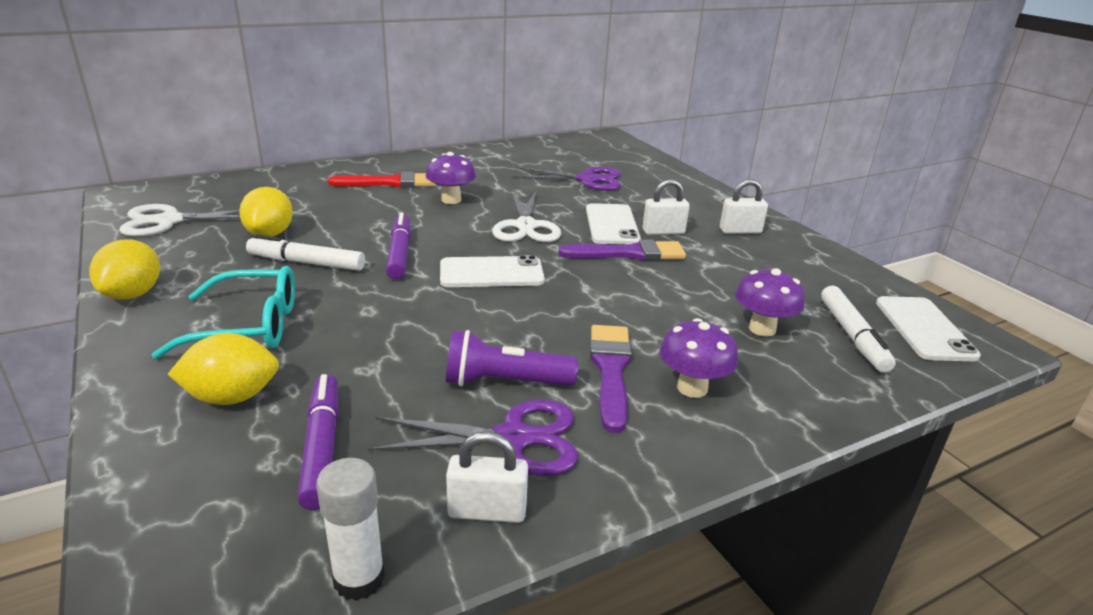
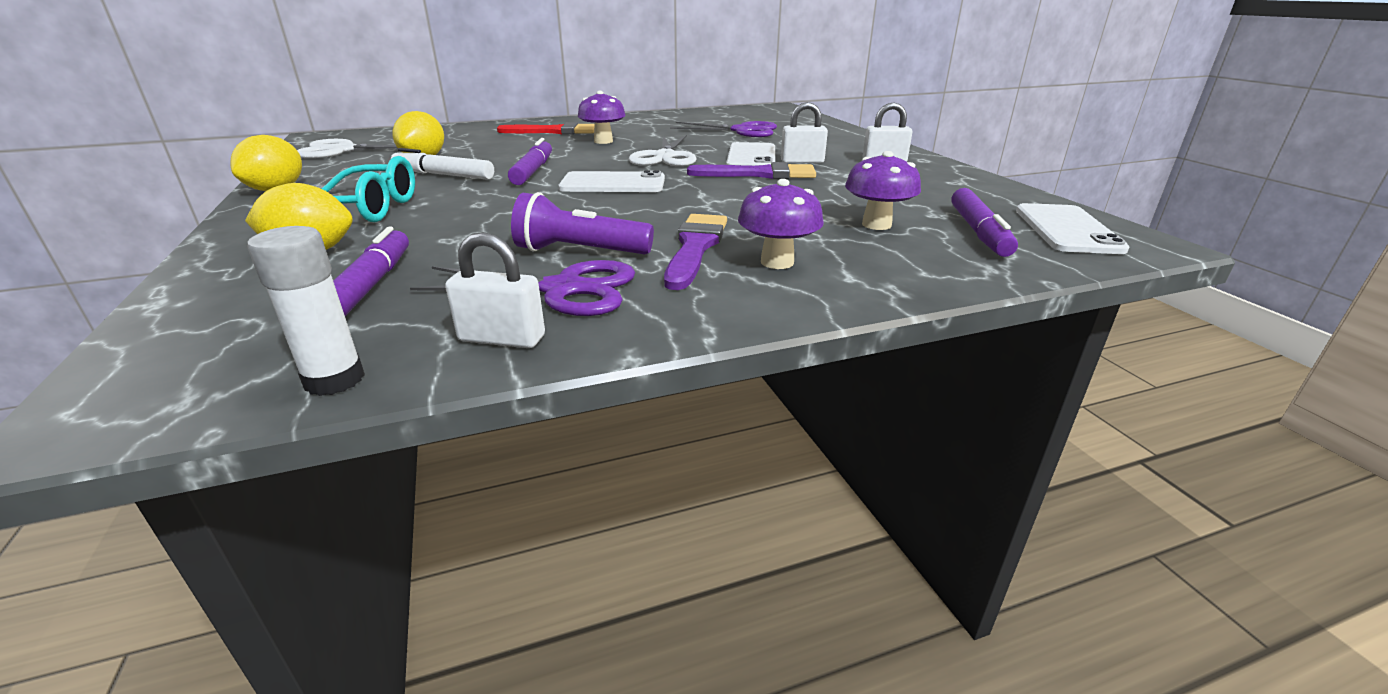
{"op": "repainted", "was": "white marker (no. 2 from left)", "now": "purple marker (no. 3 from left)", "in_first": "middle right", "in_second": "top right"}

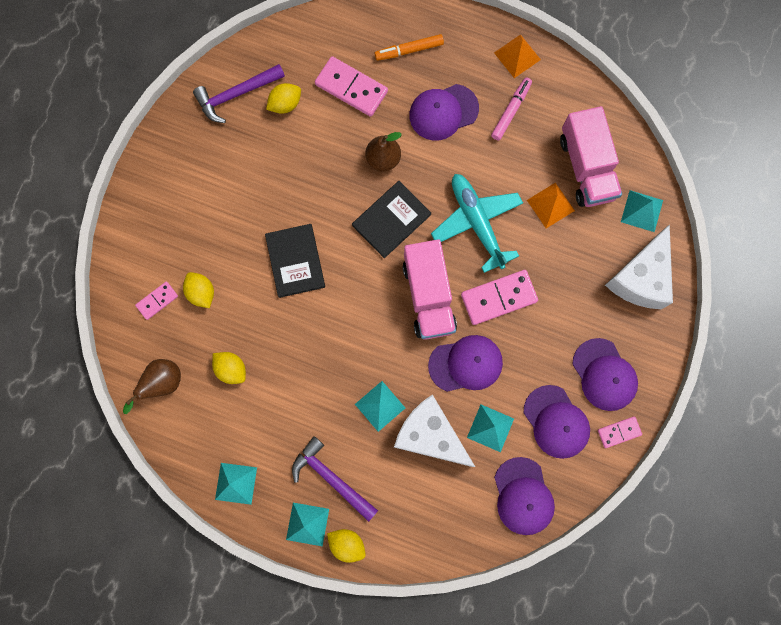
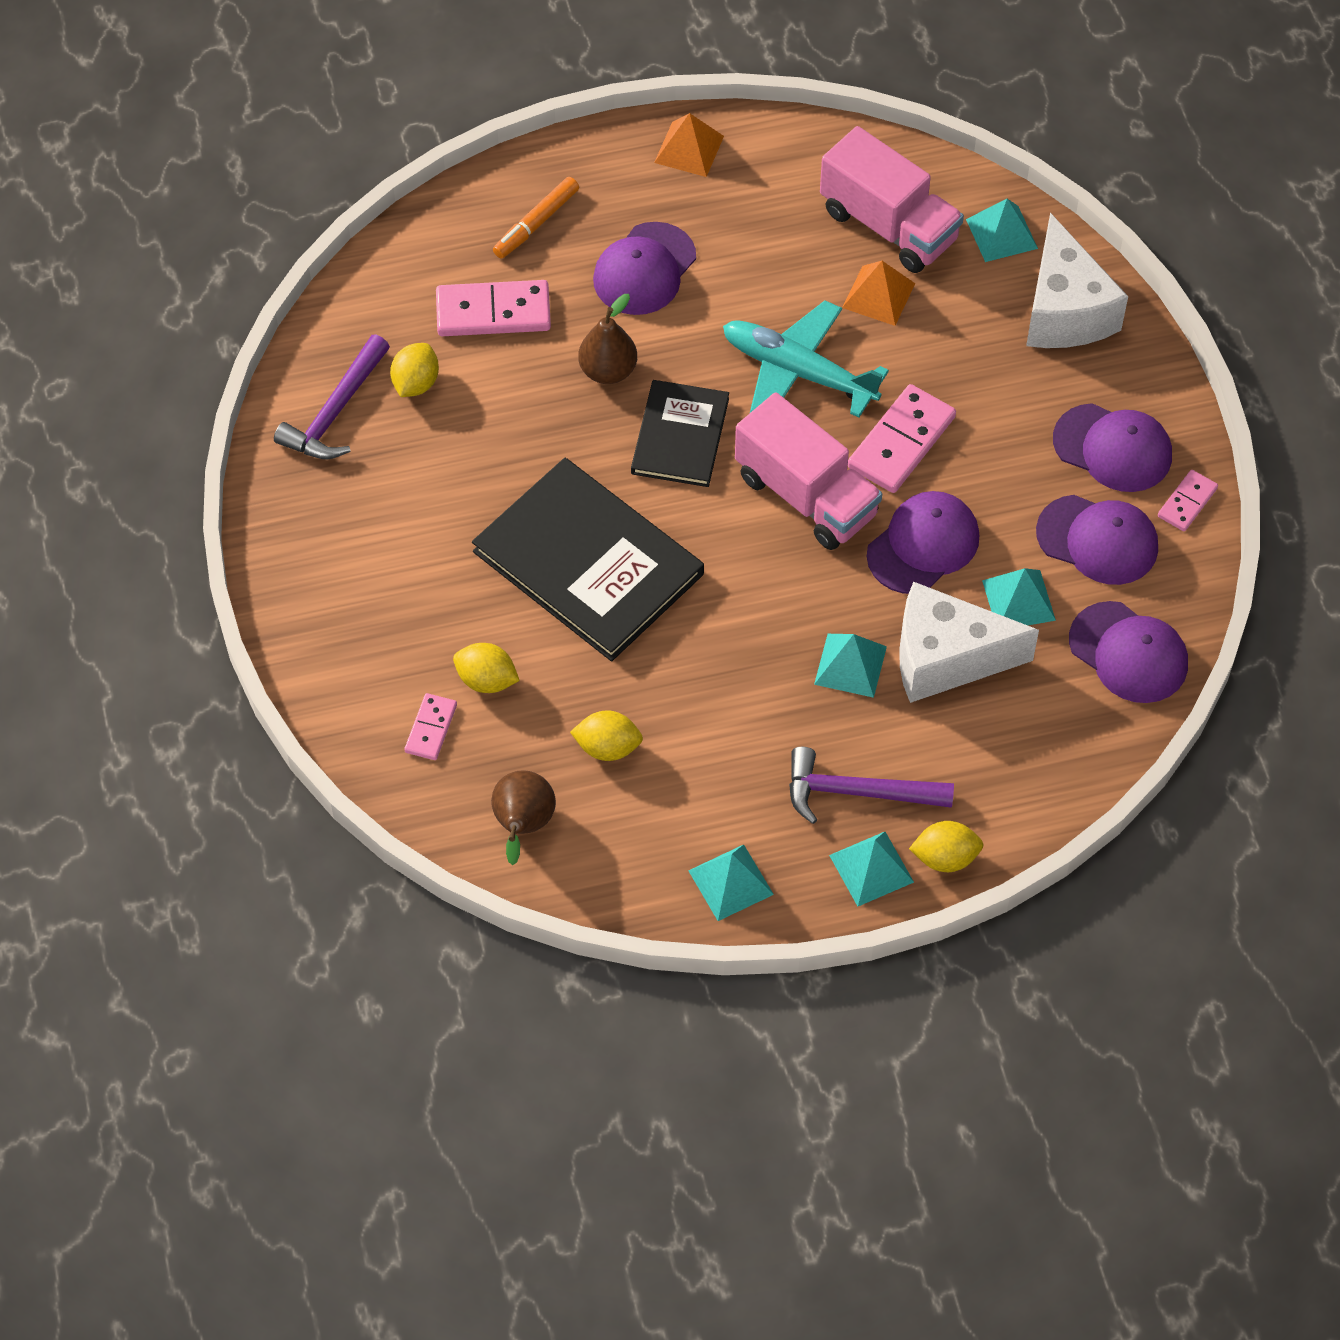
{"op": "scaled", "was": "black book (no. 1 from left)", "in_first": "centre", "in_second": "centre", "ratio": 1.7}
{"op": "gone", "was": "pink marker", "in_first": "top centre"}

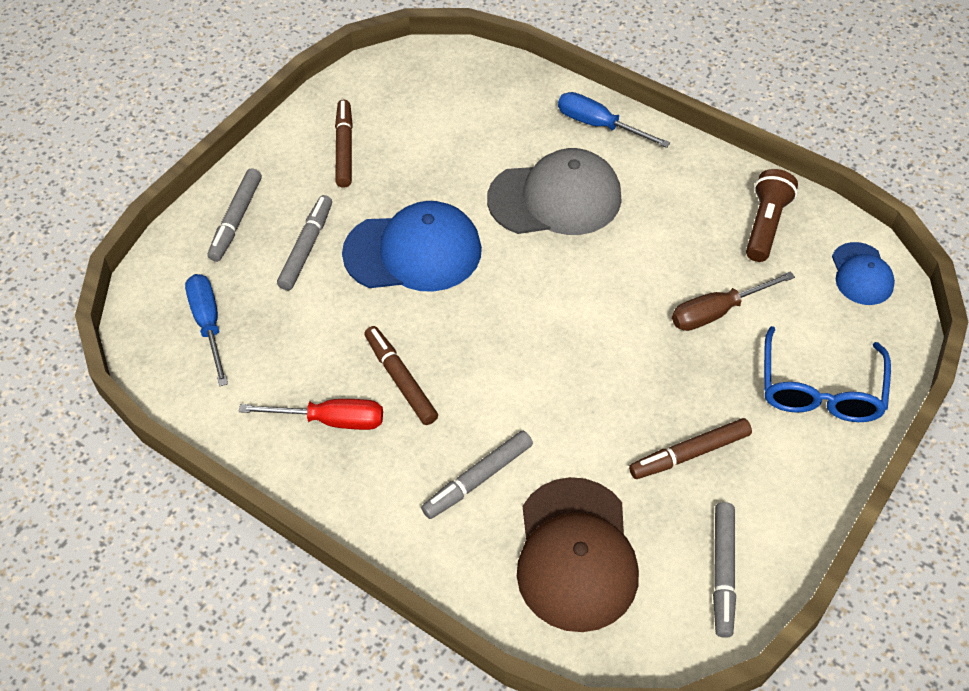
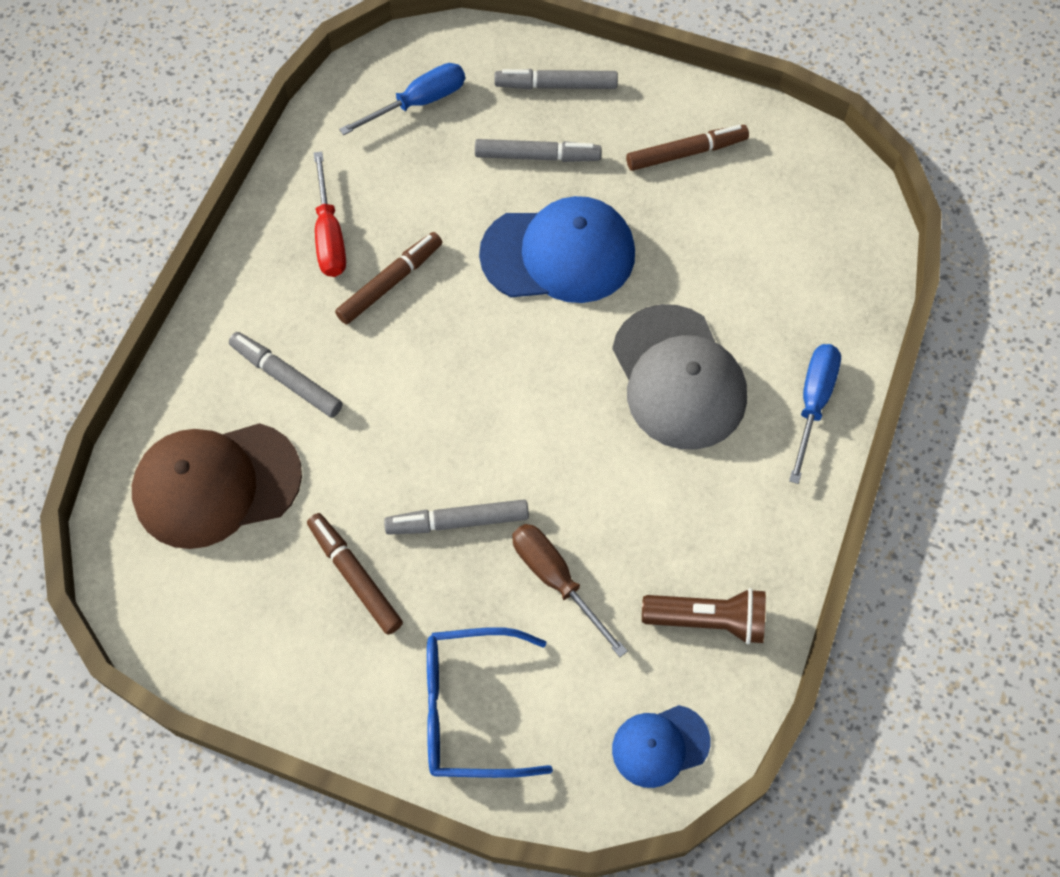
{"op": "shifted", "was": "grey marker (no. 4 from left in the first image)", "now": "grey marker (no. 2 from left)", "in_first": "bottom right", "in_second": "centre"}
{"op": "rotated", "was": "blue cap (no. 1 from left)", "in_first": "centre", "in_second": "top centre", "clockwise": -75}

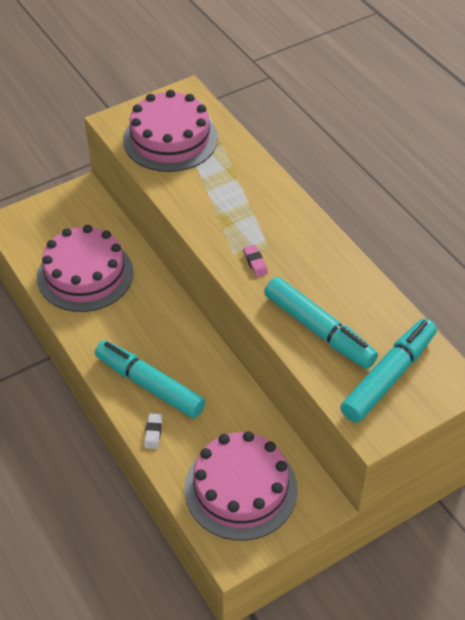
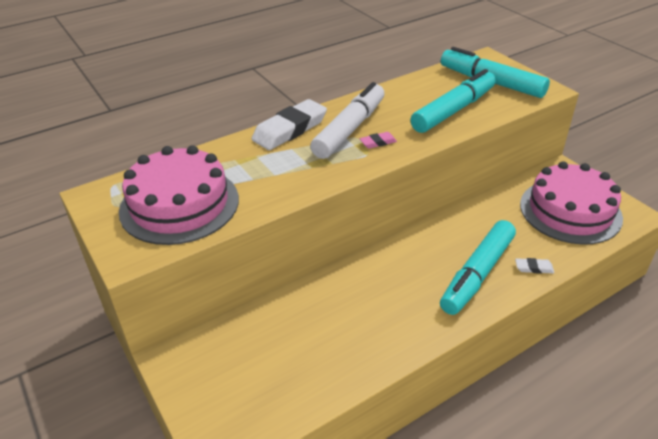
{"op": "new", "now": "white eraser (no. 1 from left)", "in_second": "top centre"}
{"op": "new", "now": "white marker", "in_second": "top centre"}
{"op": "gone", "was": "pink cake (no. 1 from left)", "in_first": "middle left"}

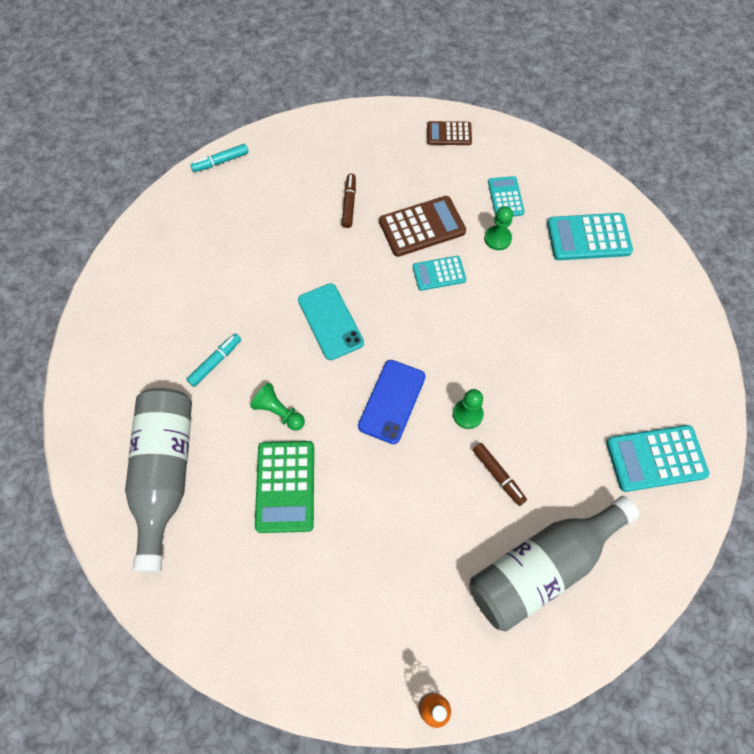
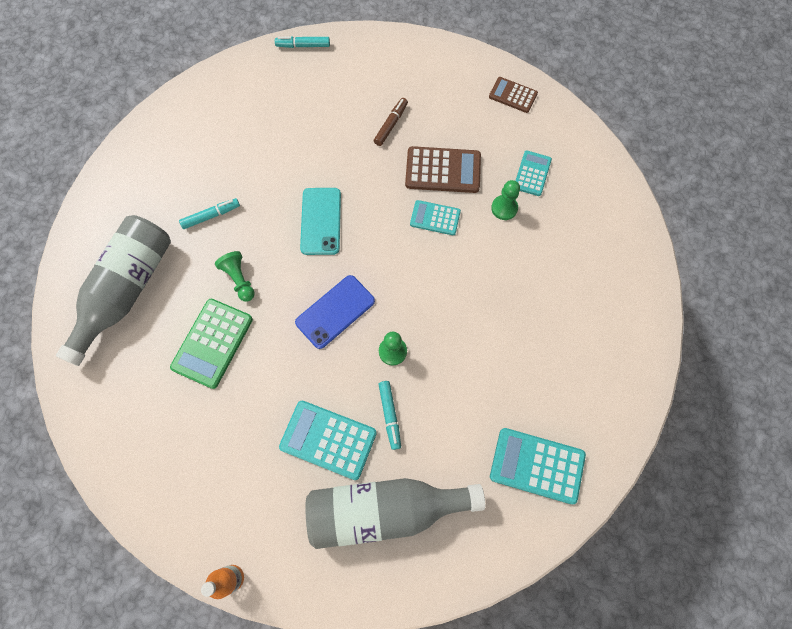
{"op": "shifted", "was": "turquoise calculator (no. 3 from left in the first image)", "now": "turquoise calculator (no. 1 from left)", "in_first": "top right", "in_second": "bottom centre"}
{"op": "repainted", "was": "brown marker (no. 2 from left)", "now": "turquoise marker (no. 3 from left)", "in_first": "centre", "in_second": "centre"}

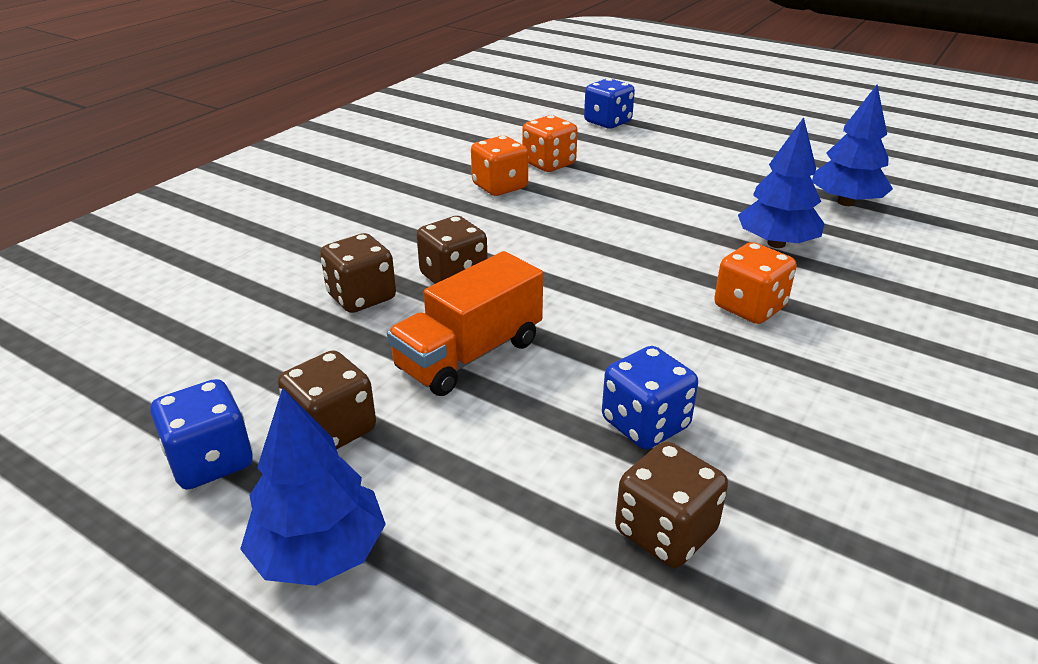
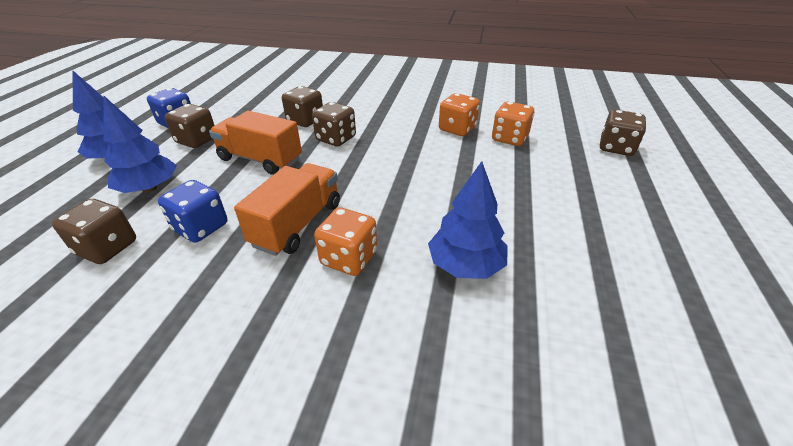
{"op": "shifted", "was": "blue tree (no. 3 from left in the first image)", "now": "blue tree (no. 2 from left)", "in_first": "top right", "in_second": "top left"}
{"op": "new", "now": "orange truck (no. 2 from left)", "in_second": "centre"}
{"op": "repainted", "was": "blue dice (no. 2 from left)", "now": "brown dice (no. 5 from left)", "in_first": "top centre", "in_second": "top right"}

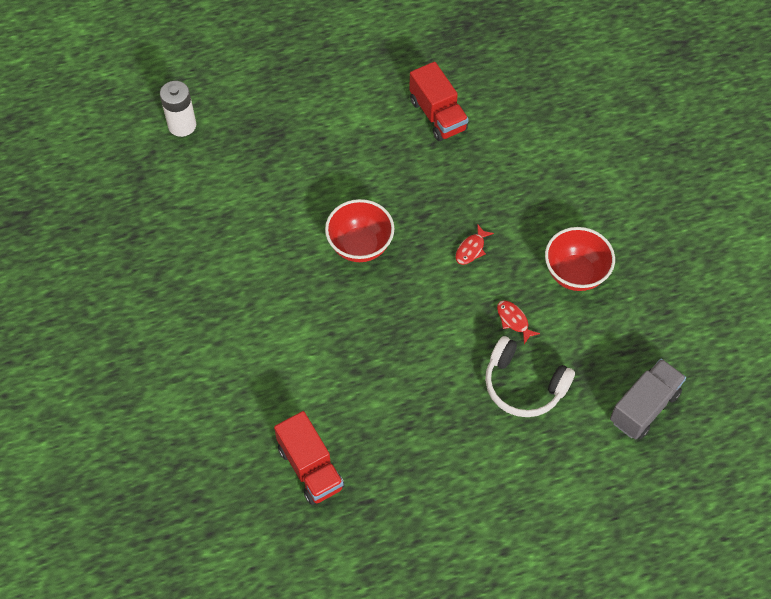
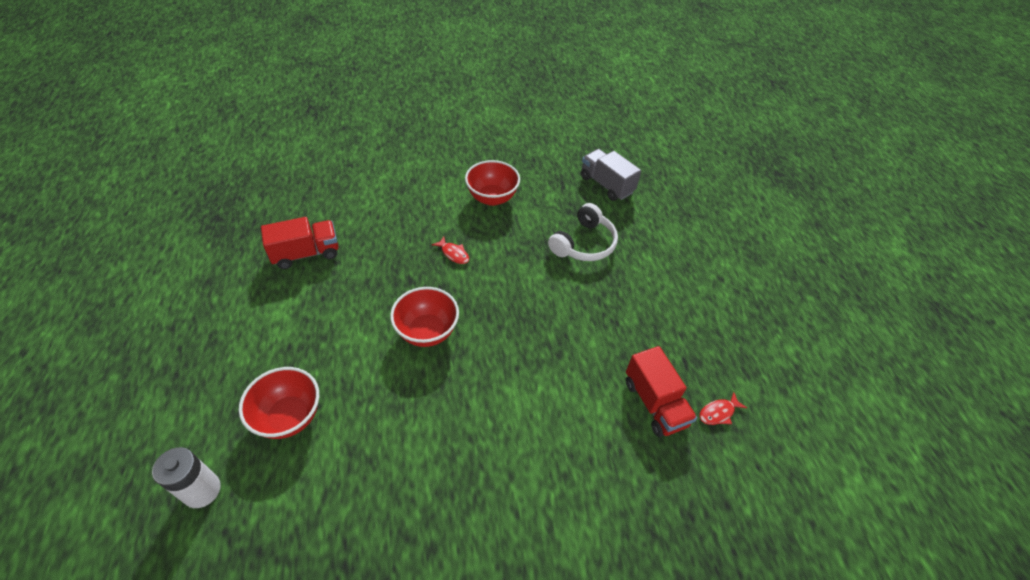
{"op": "new", "now": "red bowl (no. 1 from left)", "in_second": "bottom left"}
{"op": "rotated", "was": "red truck (no. 1 from left in the first image)", "in_first": "bottom centre", "in_second": "bottom centre", "clockwise": 90}
{"op": "shifted", "was": "red fish (no. 2 from left)", "in_first": "middle right", "in_second": "bottom right"}

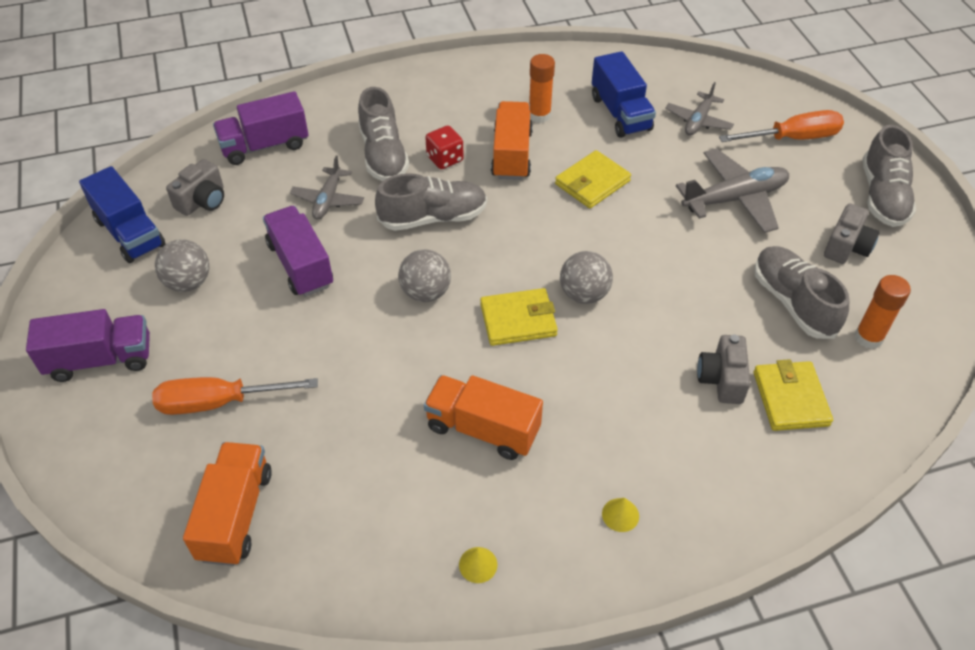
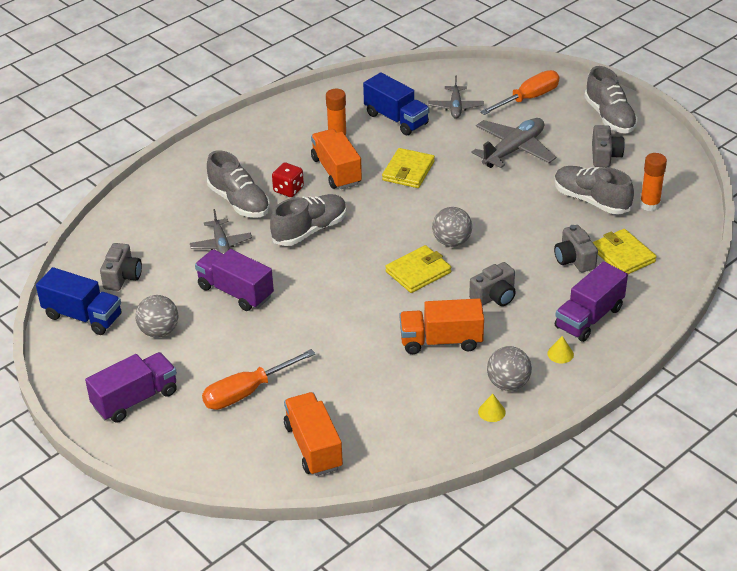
{"op": "new", "now": "grey camera (no. 2 from left)", "in_second": "middle right"}
{"op": "shifted", "was": "grey ball (no. 2 from left in the first image)", "now": "grey ball (no. 3 from left)", "in_first": "centre", "in_second": "middle right"}
{"op": "shifted", "was": "purple truck (no. 2 from left in the first image)", "now": "purple truck (no. 3 from left)", "in_first": "top left", "in_second": "middle right"}

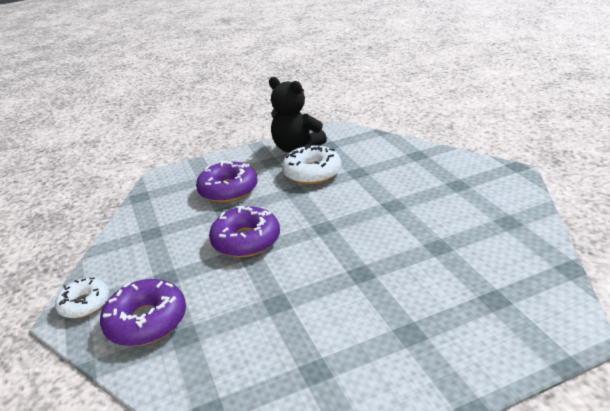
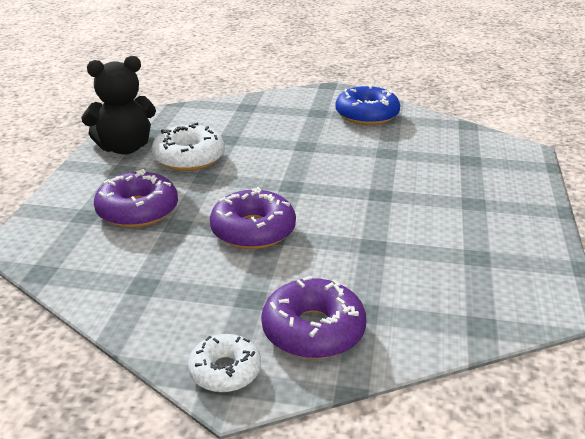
{"op": "new", "now": "blue donut", "in_second": "top centre"}

